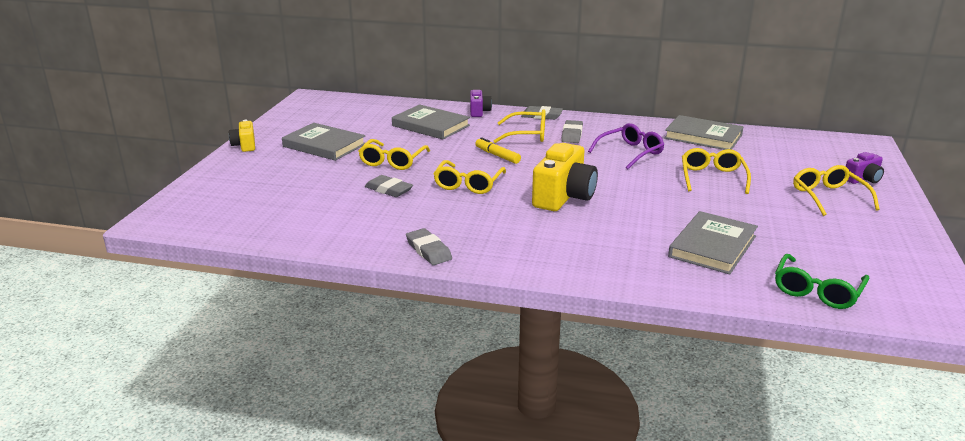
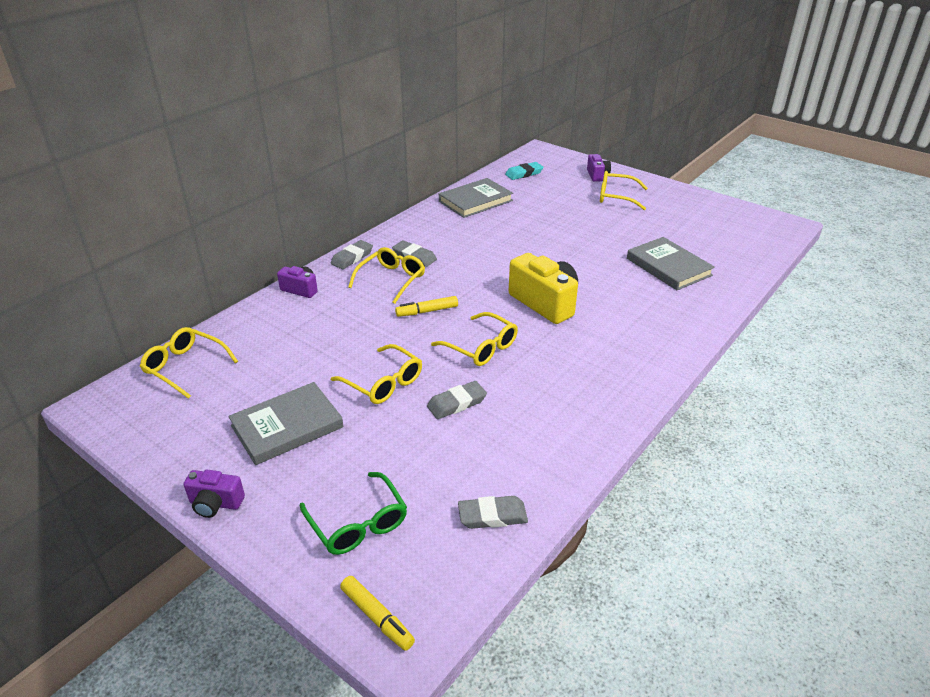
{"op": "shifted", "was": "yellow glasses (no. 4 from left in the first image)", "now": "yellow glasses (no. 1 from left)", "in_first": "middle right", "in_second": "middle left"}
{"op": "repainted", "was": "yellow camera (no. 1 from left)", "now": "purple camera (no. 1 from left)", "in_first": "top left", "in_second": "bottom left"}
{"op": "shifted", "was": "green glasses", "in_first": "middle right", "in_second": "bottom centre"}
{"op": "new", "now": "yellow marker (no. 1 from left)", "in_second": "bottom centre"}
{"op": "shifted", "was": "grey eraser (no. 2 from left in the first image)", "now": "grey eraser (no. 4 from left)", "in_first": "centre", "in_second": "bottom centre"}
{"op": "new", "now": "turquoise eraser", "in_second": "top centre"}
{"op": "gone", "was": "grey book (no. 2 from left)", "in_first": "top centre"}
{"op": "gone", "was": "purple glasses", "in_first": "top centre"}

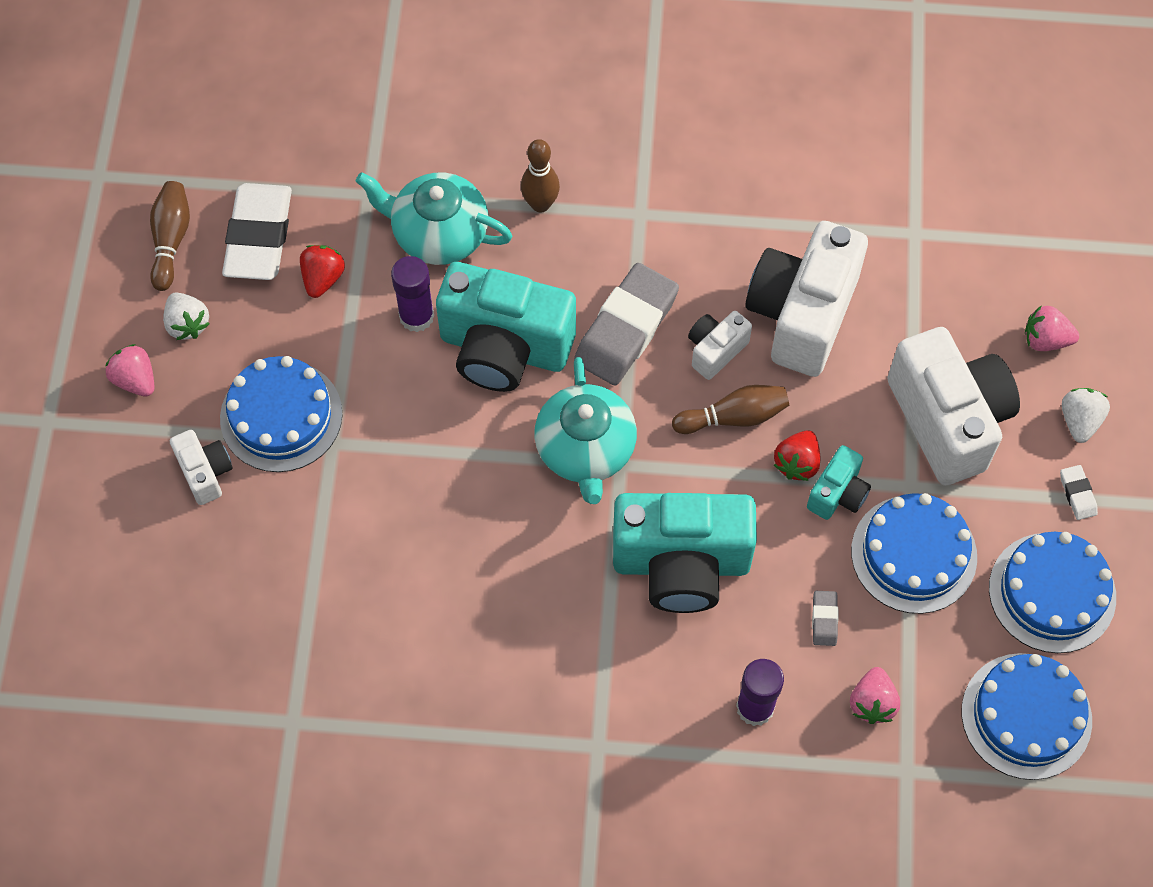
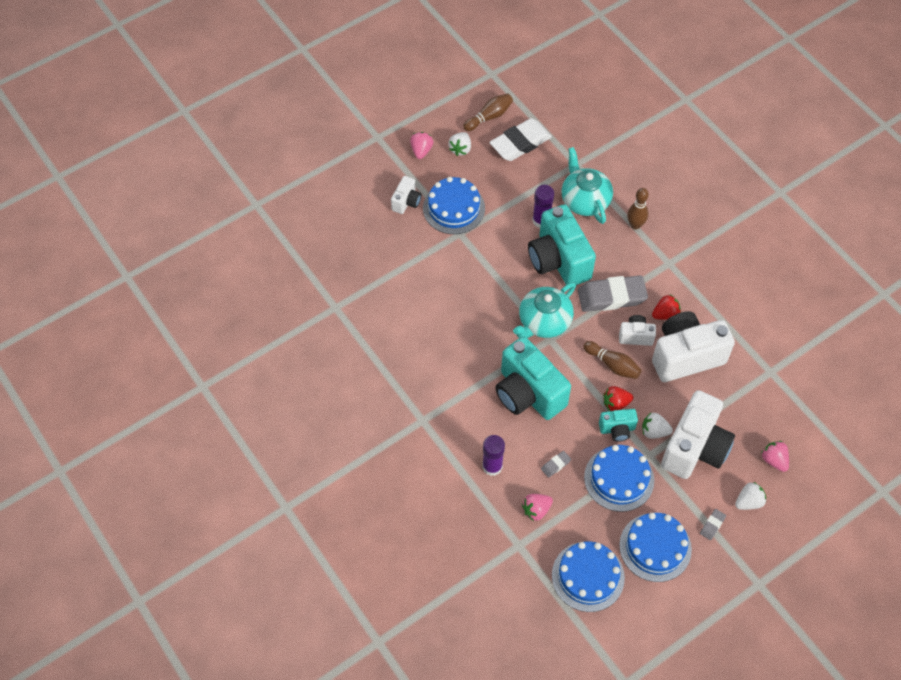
{"op": "new", "now": "white strawberry (no. 2 from left)", "in_second": "middle right"}
{"op": "shifted", "was": "red strawberry (no. 1 from left in the first image)", "now": "red strawberry (no. 2 from left)", "in_first": "top left", "in_second": "middle right"}
{"op": "repainted", "was": "white eraser (no. 2 from left)", "now": "grey eraser (no. 3 from left)", "in_first": "middle right", "in_second": "bottom right"}

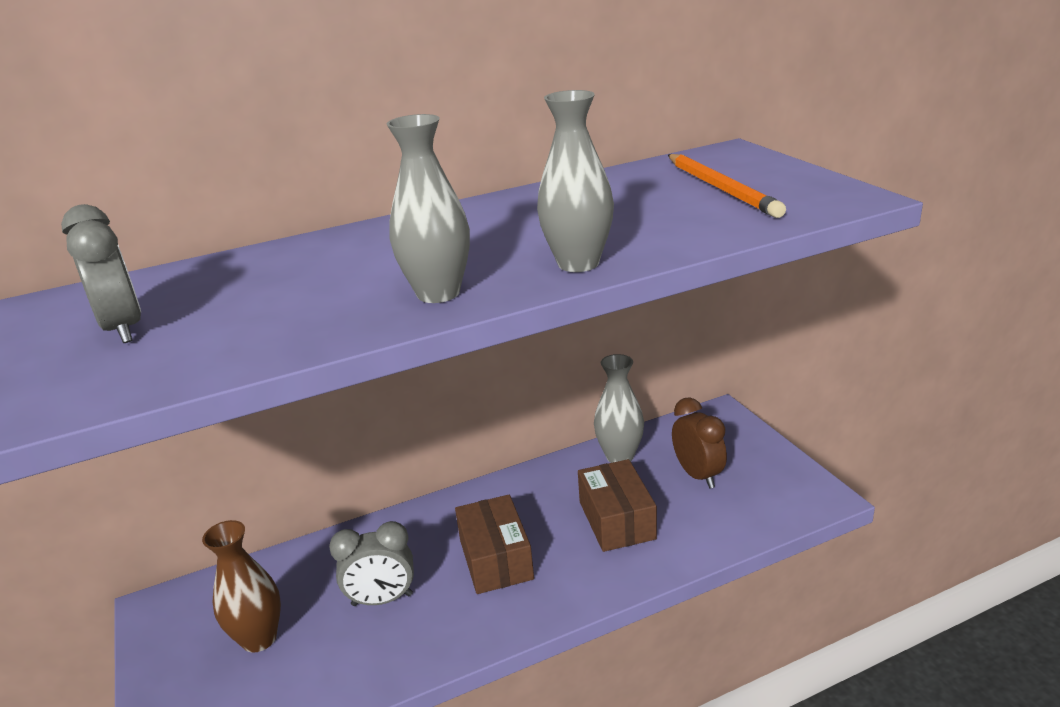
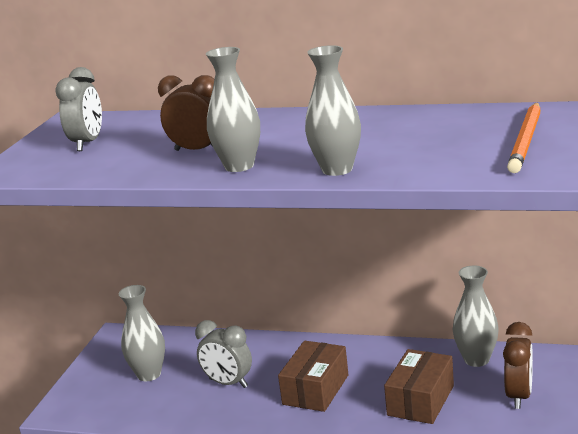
{"op": "repainted", "was": "brown vase", "now": "grey vase (no. 1 from left)", "in_first": "bottom left", "in_second": "bottom left"}
{"op": "new", "now": "brown clock (no. 1 from left)", "in_second": "top left"}

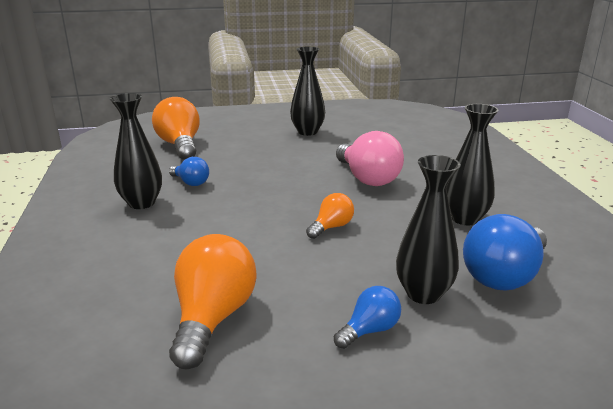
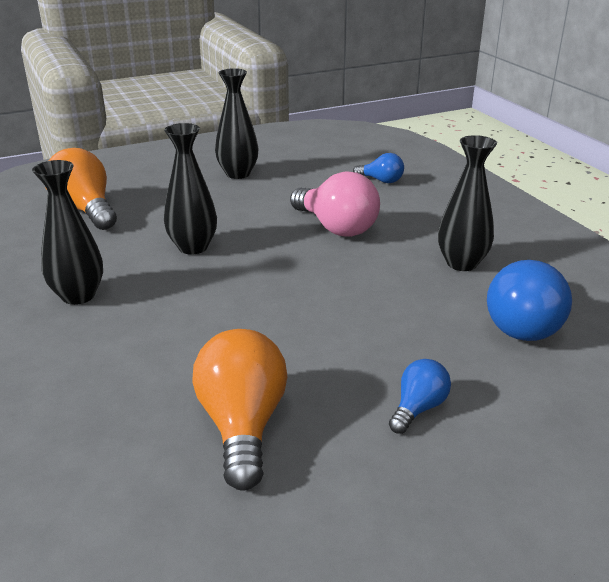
{"op": "shifted", "was": "black vase (no. 3 from left in the first image)", "now": "black vase (no. 2 from left)", "in_first": "middle right", "in_second": "top left"}
{"op": "shifted", "was": "blue light bulb (no. 1 from left)", "in_first": "middle left", "in_second": "top centre"}
{"op": "gone", "was": "orange light bulb (no. 3 from left)", "in_first": "centre"}

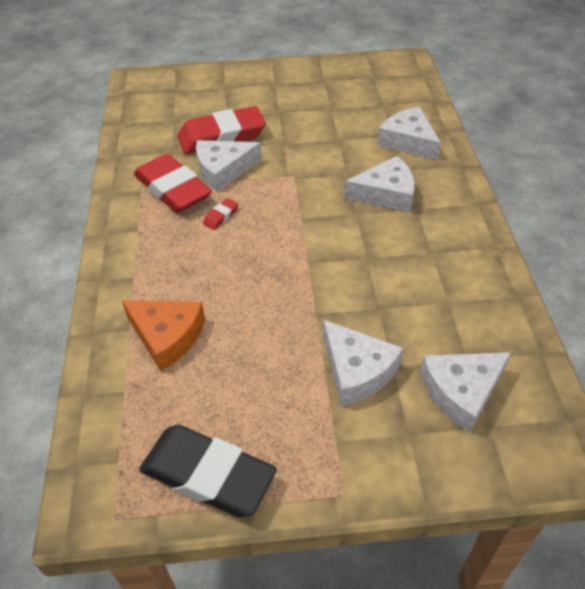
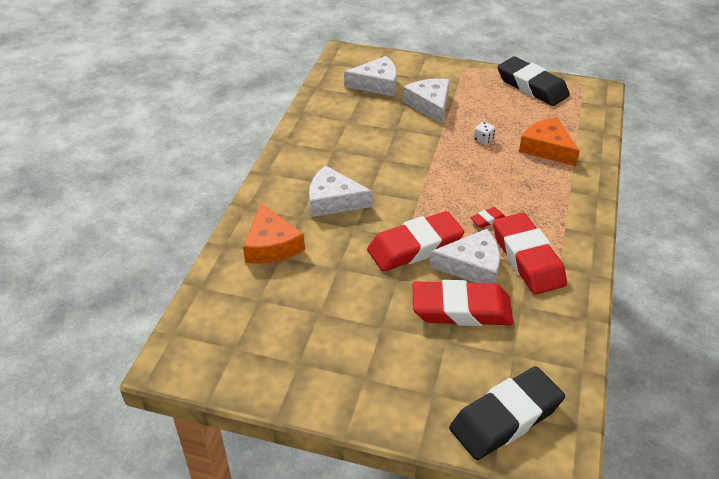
{"op": "repainted", "was": "white cheese (no. 4 from left)", "now": "orange cheese (no. 1 from left)", "in_first": "top right", "in_second": "centre"}
{"op": "new", "now": "red eraser (no. 1 from left)", "in_second": "centre"}
{"op": "new", "now": "black eraser (no. 1 from left)", "in_second": "bottom right"}
{"op": "new", "now": "white dice", "in_second": "top right"}

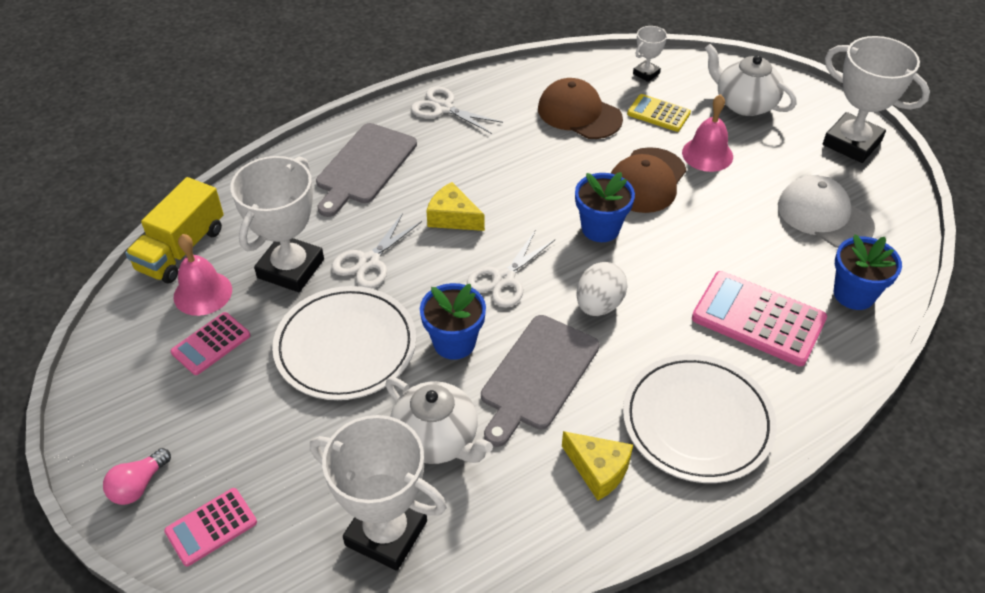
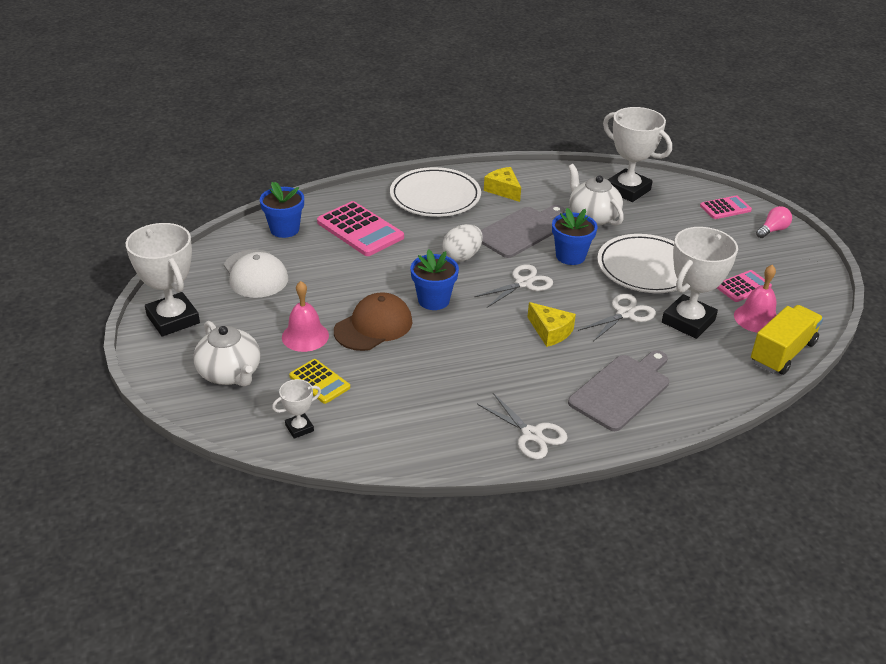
{"op": "gone", "was": "brown cap (no. 1 from left)", "in_first": "top centre"}

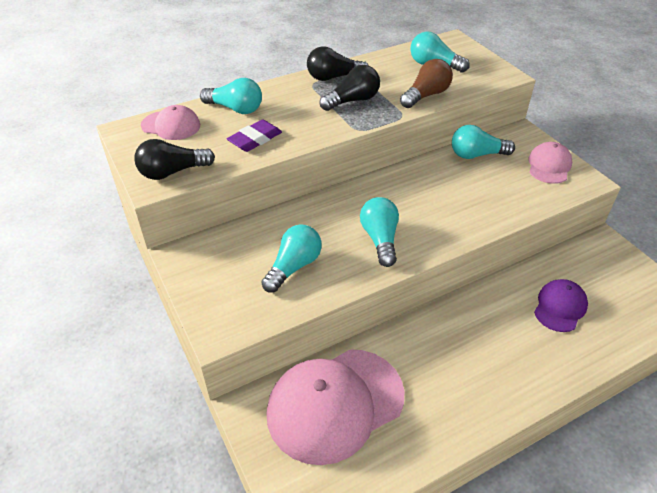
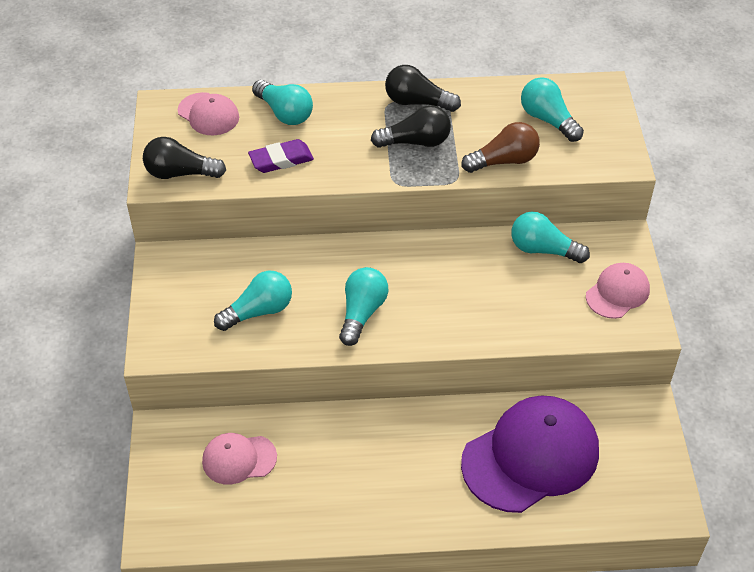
{"op": "scaled", "was": "pink cap (no. 2 from left)", "in_first": "bottom centre", "in_second": "bottom left", "ratio": 0.51}
{"op": "scaled", "was": "purple cap", "in_first": "middle right", "in_second": "bottom right", "ratio": 1.95}

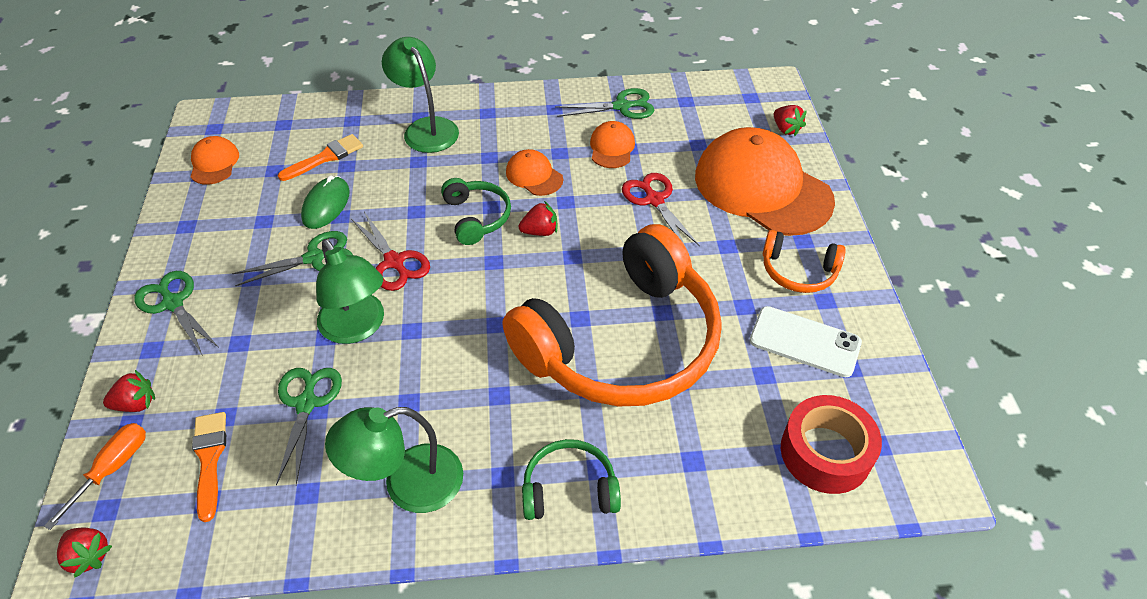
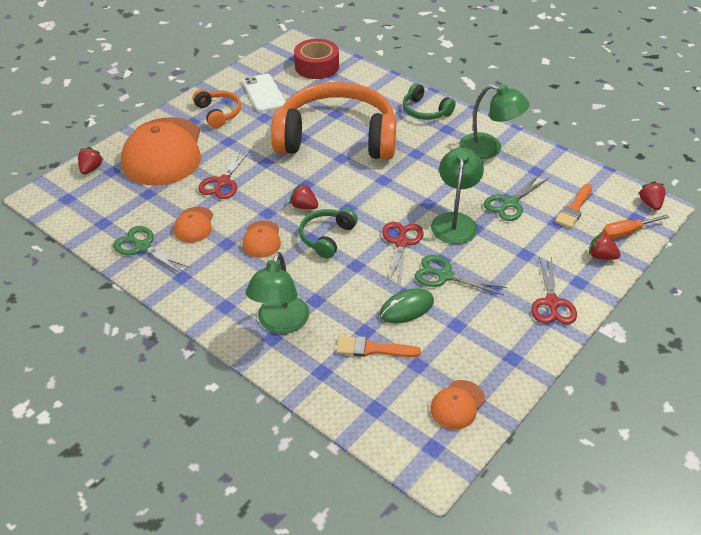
{"op": "rotated", "was": "orange cap (no. 3 from left in the first image)", "in_first": "top centre", "in_second": "middle left", "clockwise": -45}
{"op": "repainted", "was": "green scissors (no. 1 from left)", "now": "red scissors (no. 3 from left)", "in_first": "middle left", "in_second": "middle right"}

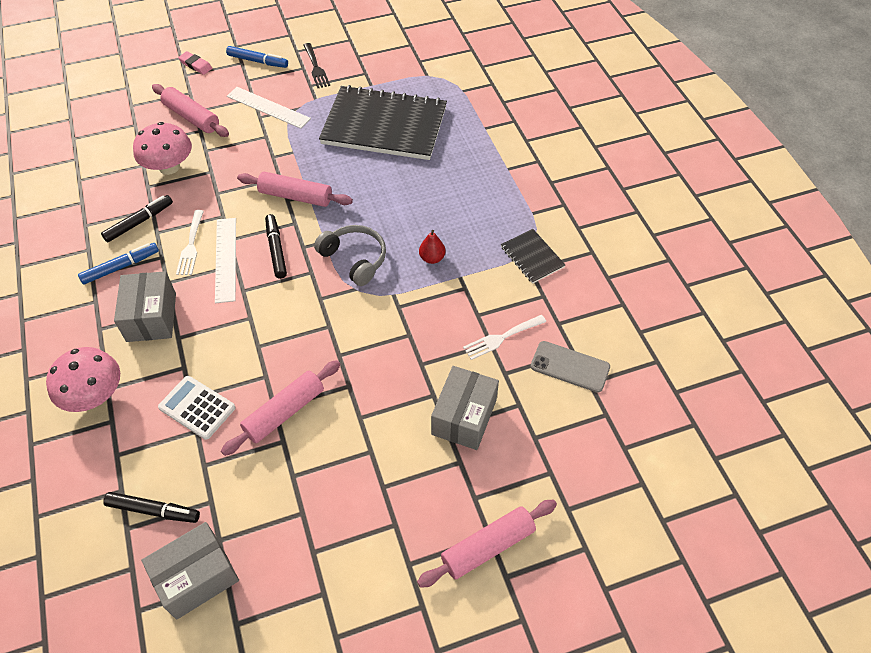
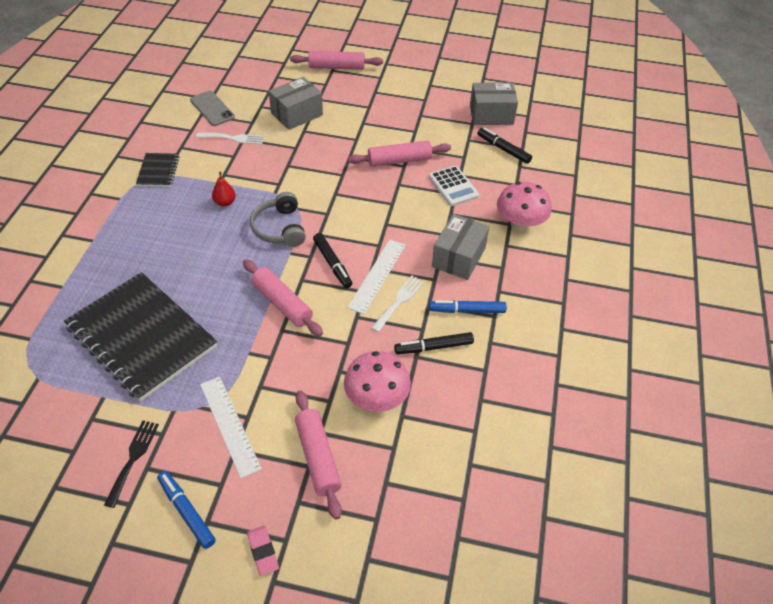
{"op": "rotated", "was": "black marker (no. 3 from left in the first image)", "in_first": "middle left", "in_second": "centre", "clockwise": -45}

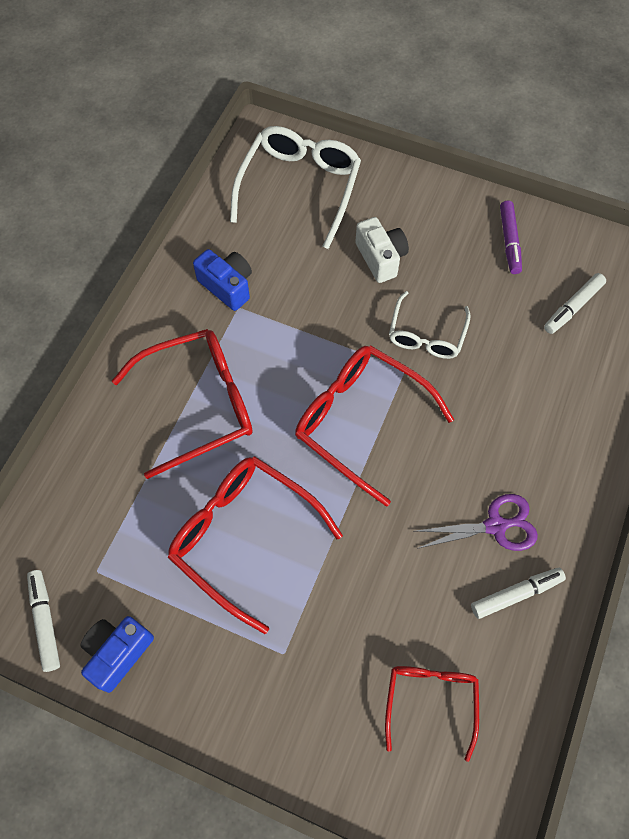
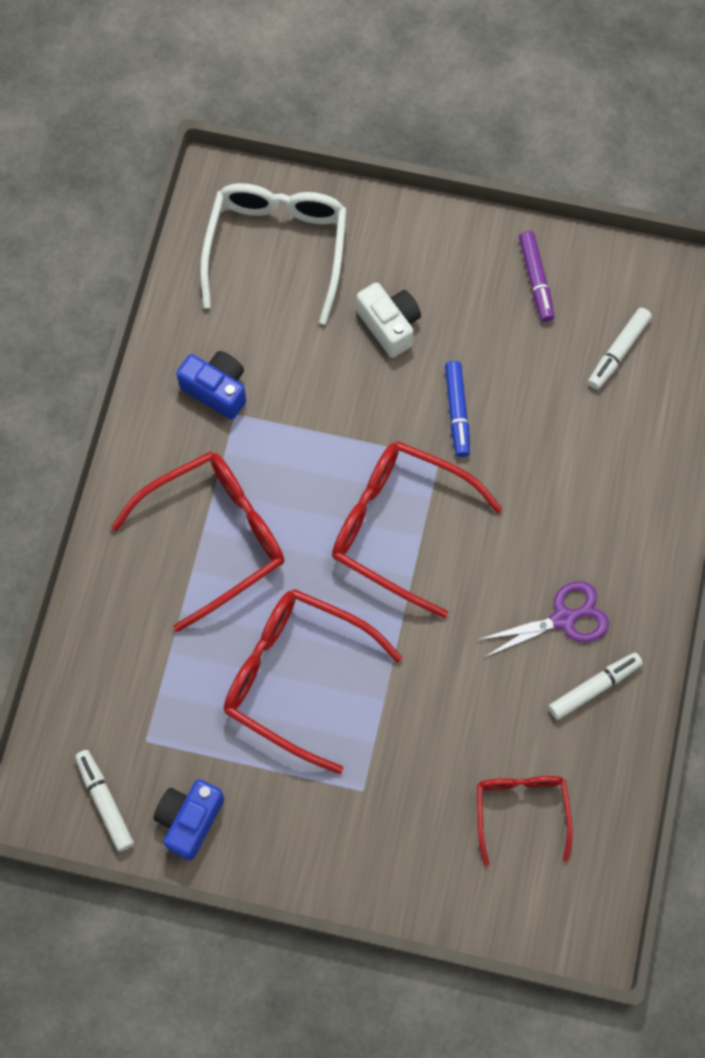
{"op": "swapped", "was": "white glasses (no. 2 from left)", "now": "blue marker", "in_first": "middle right", "in_second": "centre"}

